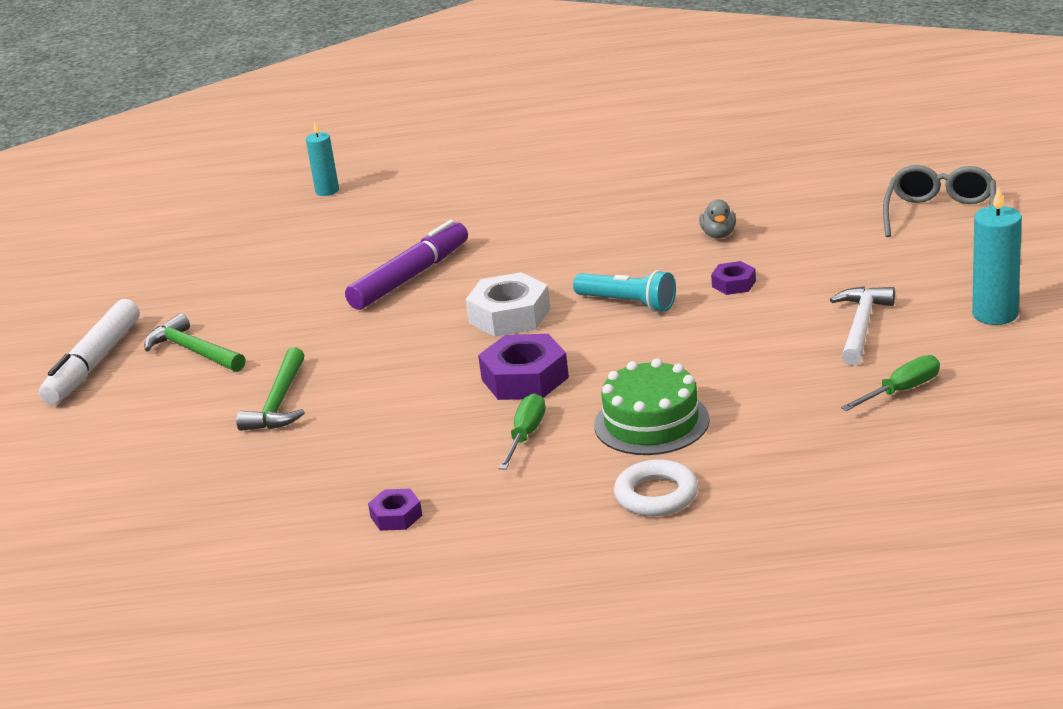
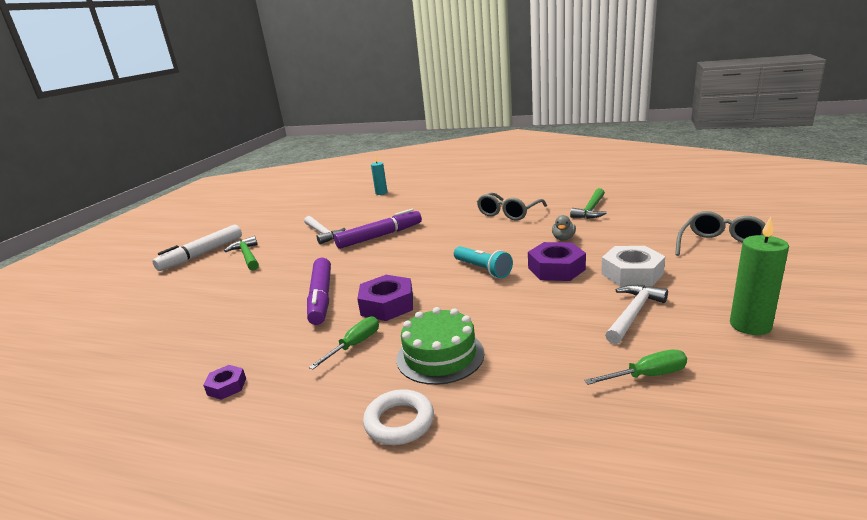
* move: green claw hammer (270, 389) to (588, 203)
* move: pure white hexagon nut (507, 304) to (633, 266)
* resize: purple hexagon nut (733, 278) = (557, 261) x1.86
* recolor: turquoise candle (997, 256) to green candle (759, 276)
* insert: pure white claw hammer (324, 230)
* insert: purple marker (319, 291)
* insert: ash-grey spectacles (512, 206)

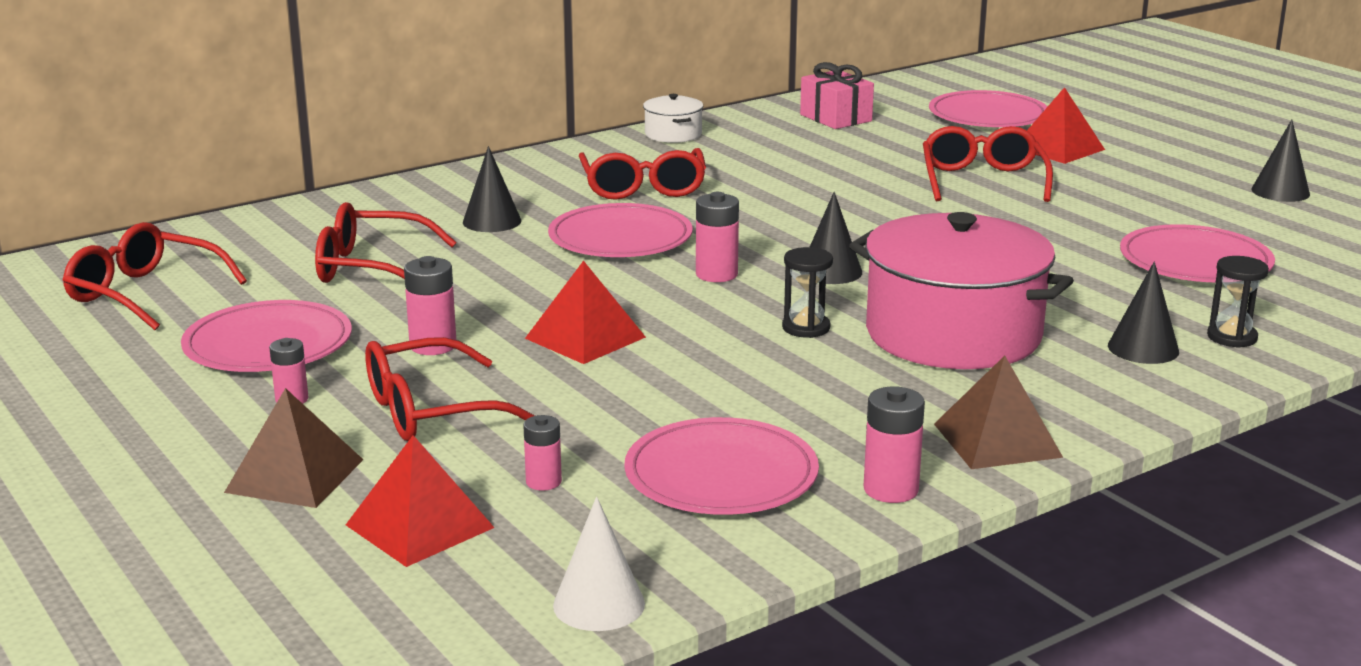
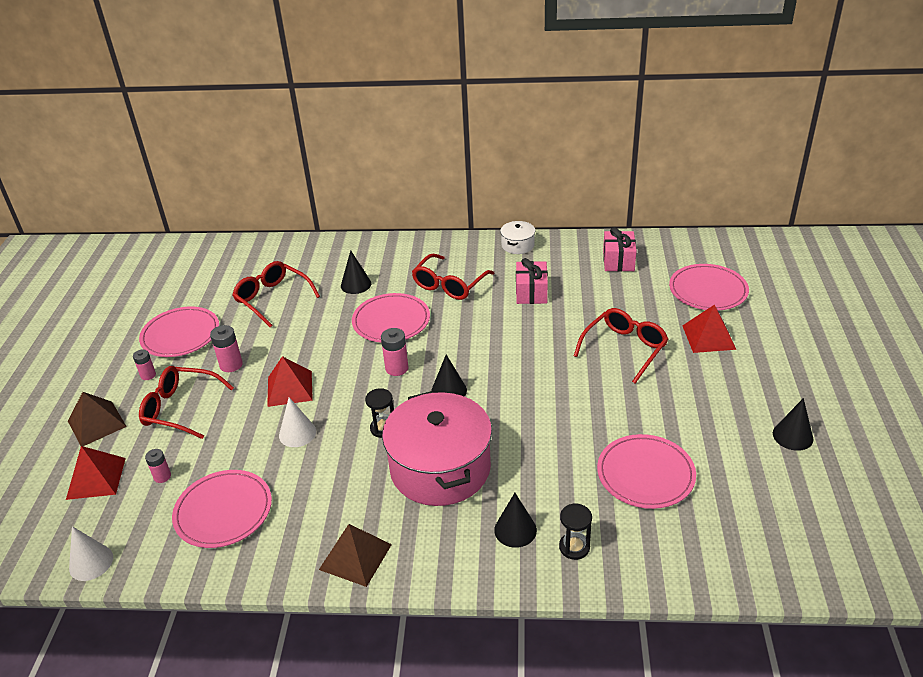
* delete: red spectacles (154, 276)
* delete: rosy power cell (894, 444)
* insert: pure white solid cone (297, 422)
* insert: rosy gift (532, 281)

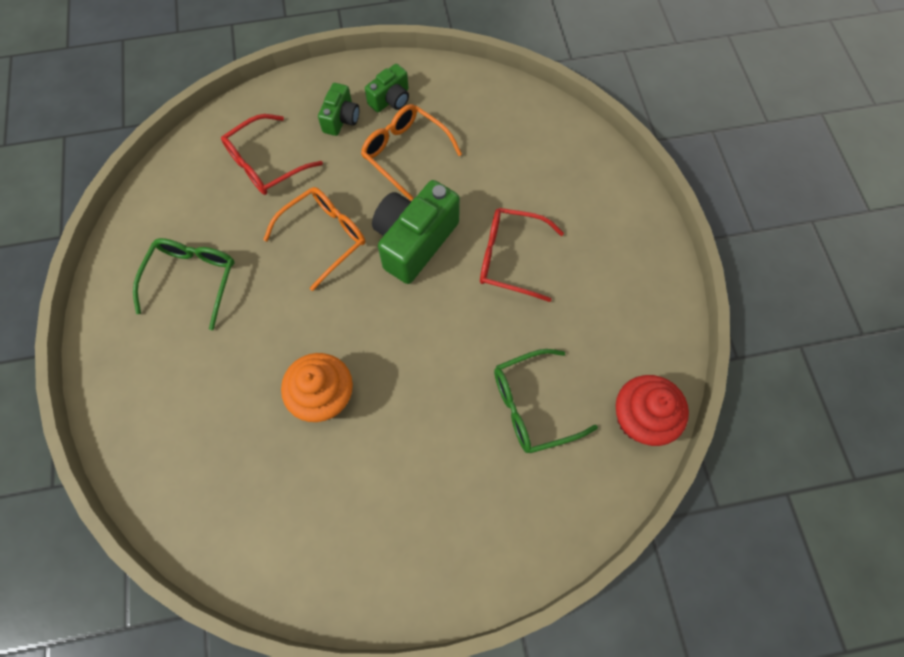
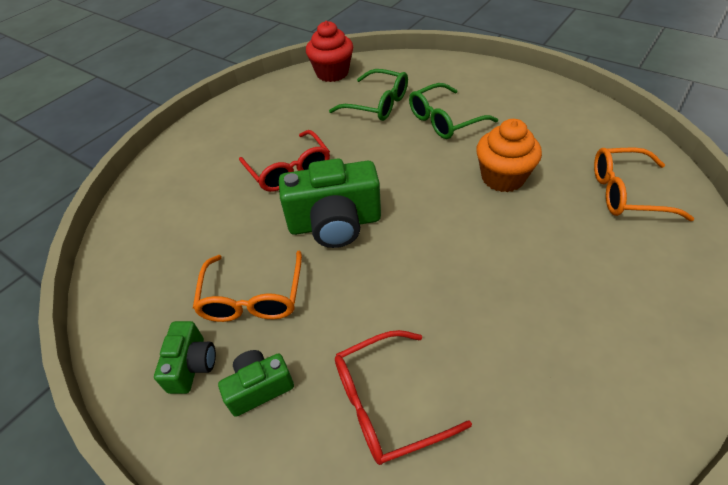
* move: green spectacles (184, 284) to (453, 111)
* rotate: red spectacles (272, 154) = (403, 397) 150 degrees clockwise
* move: orange-coloured spectacles (314, 239) to (644, 184)
* rotate: green compact camera (387, 88) = (185, 357) 90 degrees clockwise

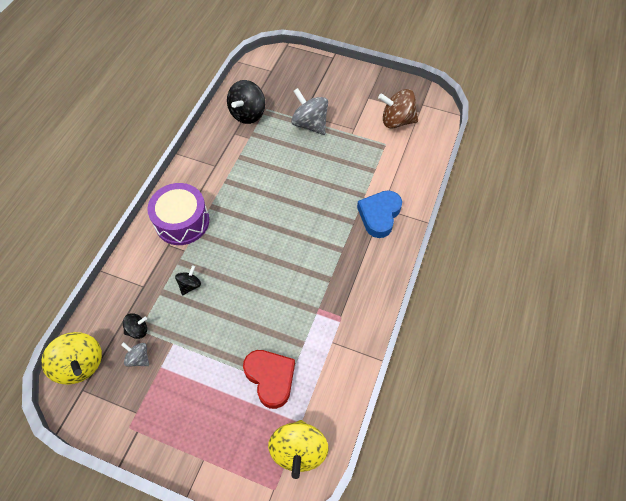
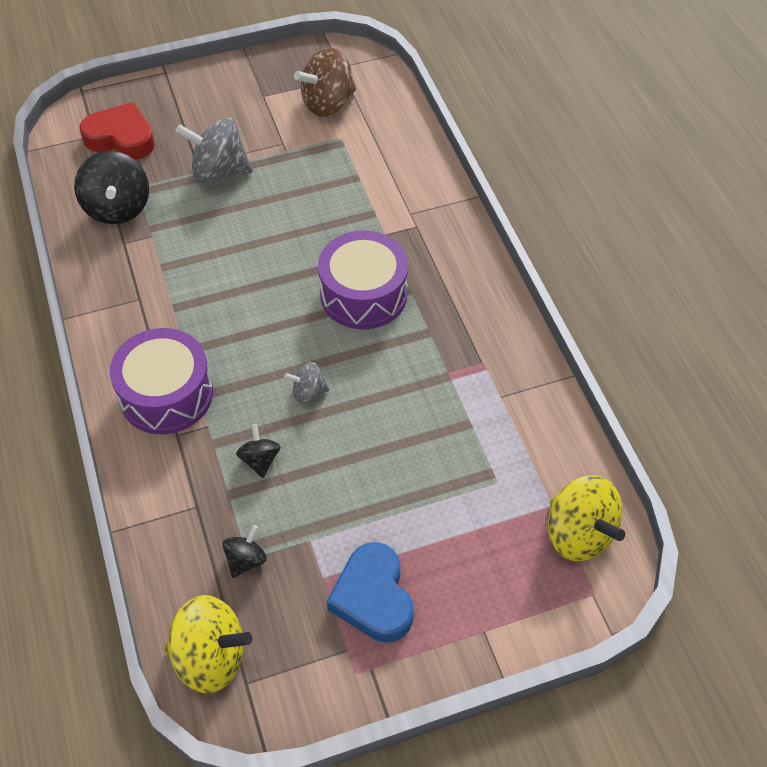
* move: ash-grey whirligig (135, 354) to (306, 382)
* move: red love heart (269, 379) to (117, 131)
* move: cobalt love heart (379, 214) to (370, 592)
* insert: purple snare drum (363, 279)

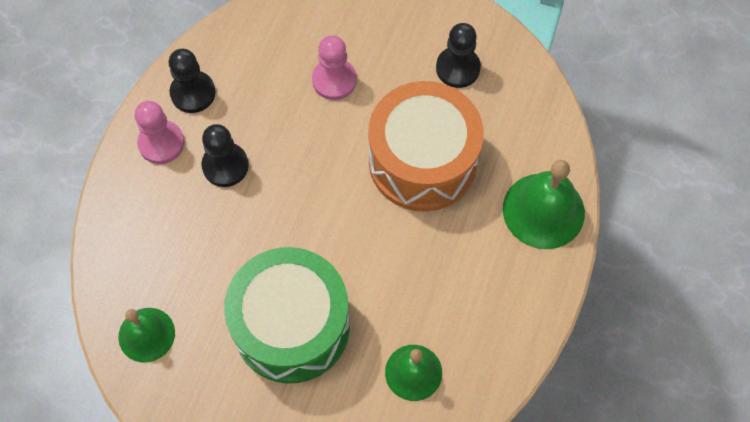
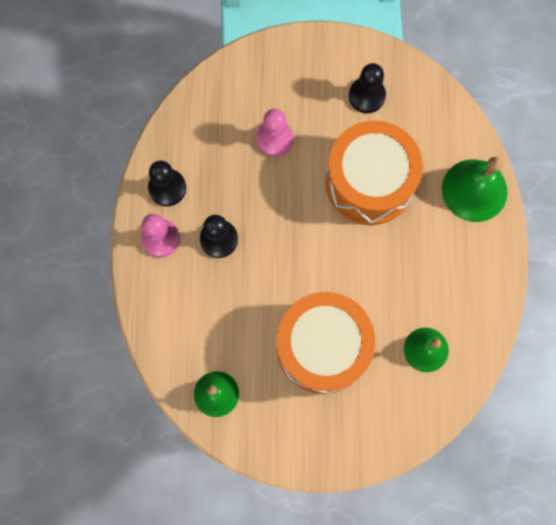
* recolor: green snare drum (287, 315) to orange-coloured snare drum (326, 343)

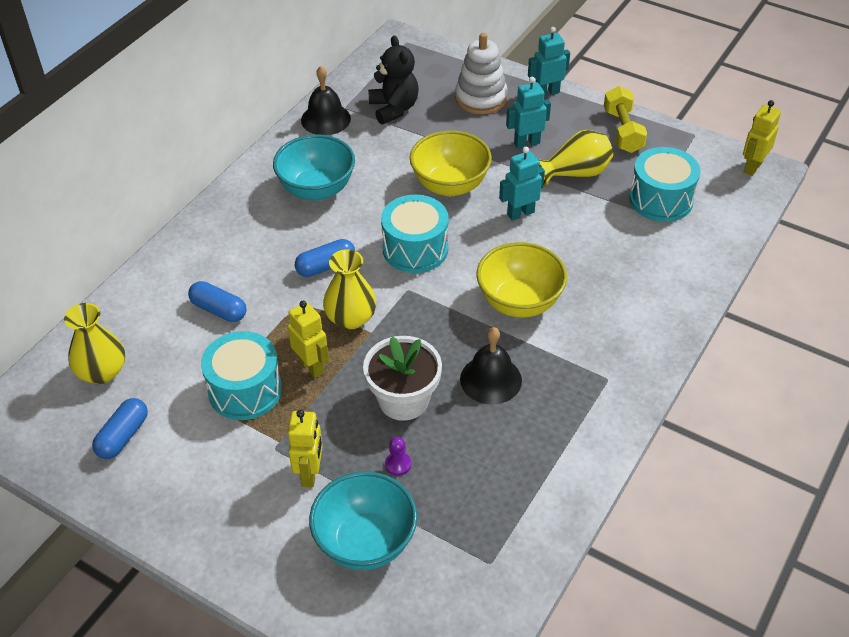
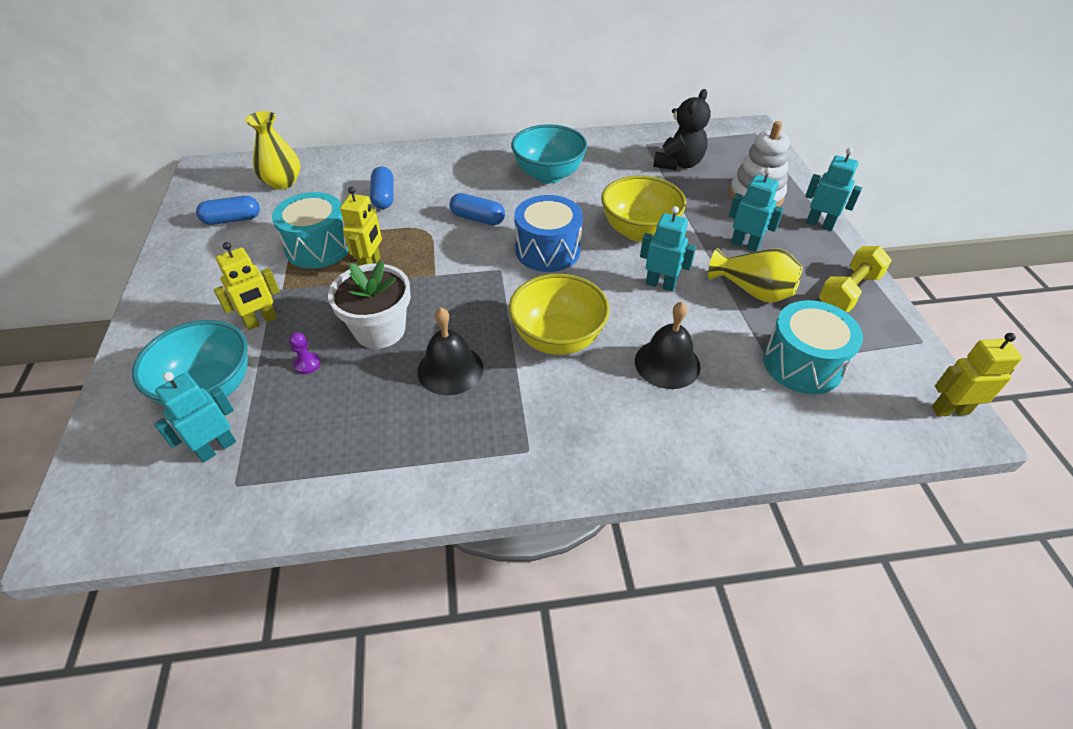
* move: black school bell (326, 100) to (668, 345)
* delete: golden tall vase (349, 289)
* recolor: turquoise snare drum (415, 234) to cobalt snare drum (548, 233)
* insert: turquoise robot figure (195, 417)

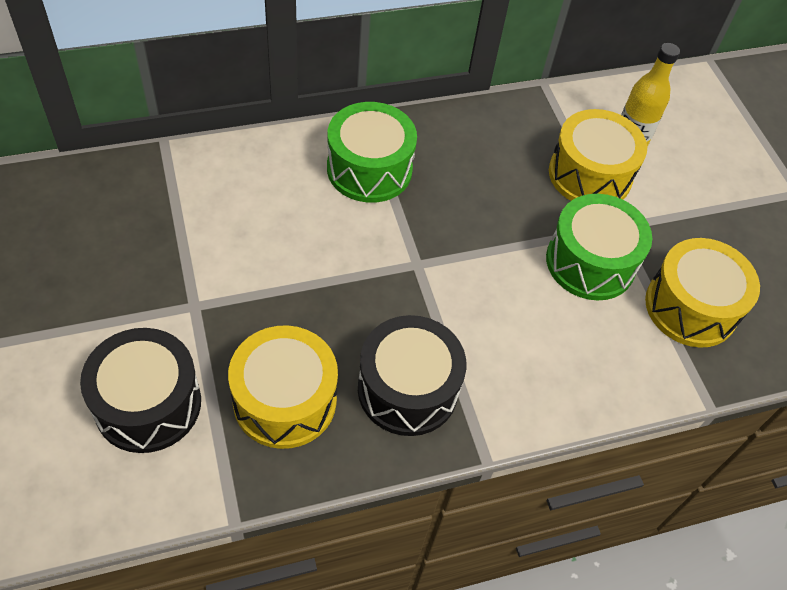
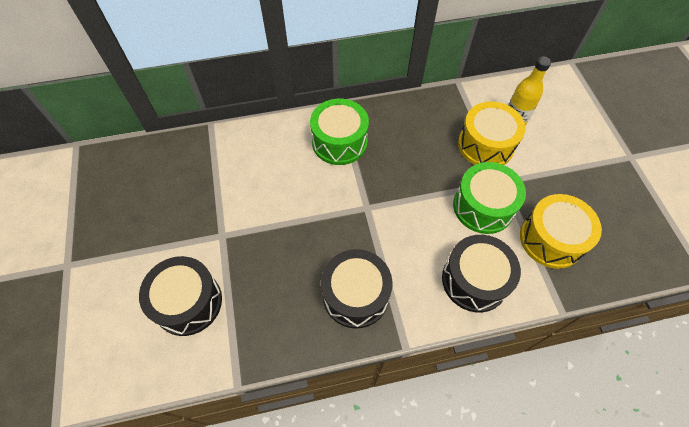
* delete: golden snare drum (283, 387)
* insert: black snare drum (481, 274)

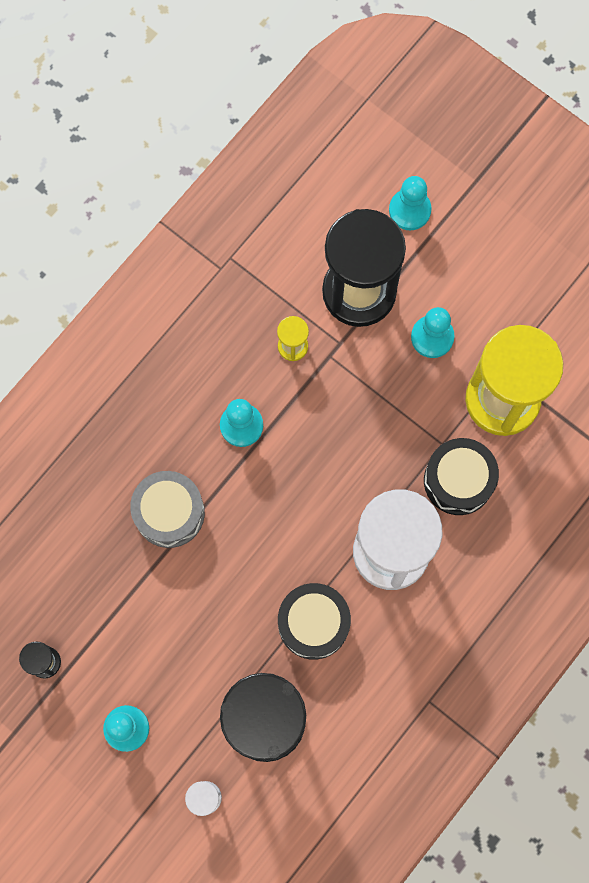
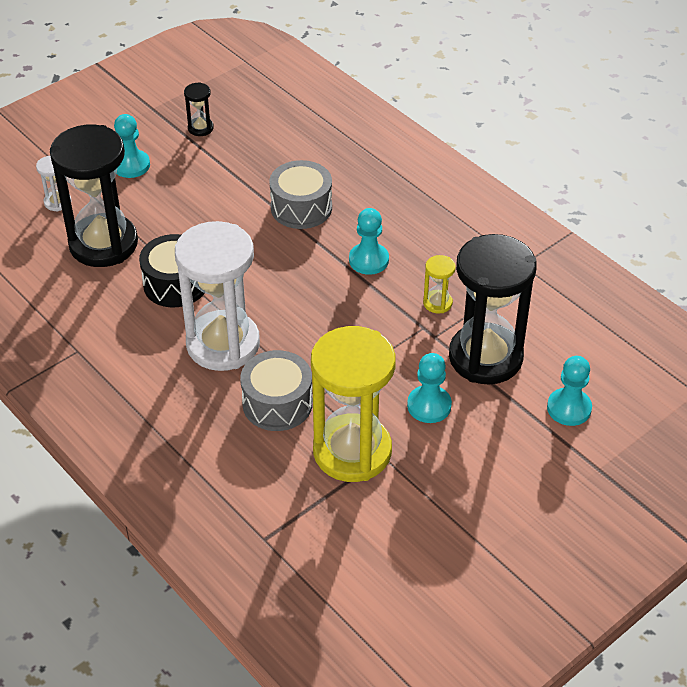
* recolor: black snare drum (461, 476) to ash-grey snare drum (276, 390)

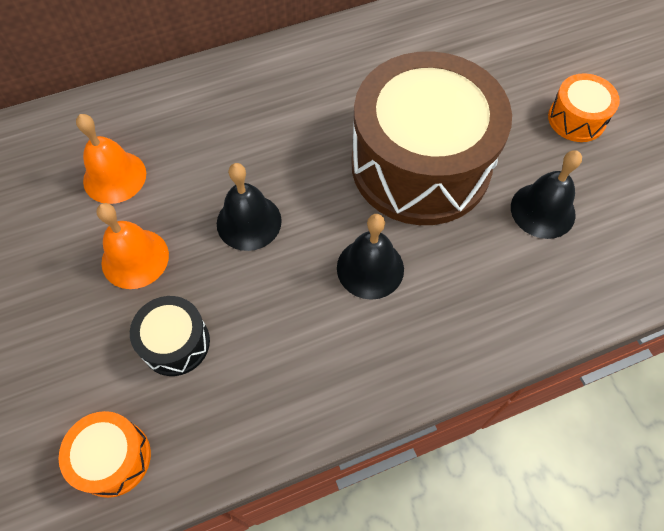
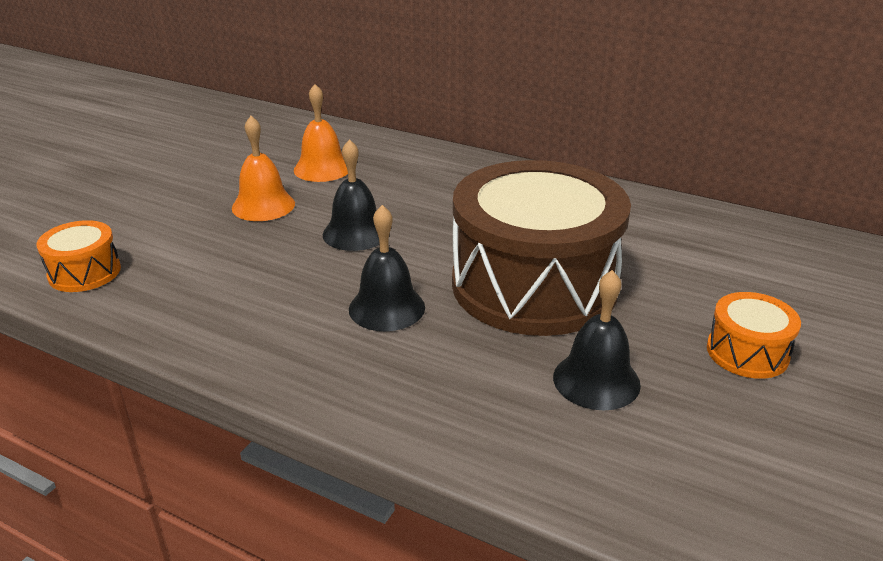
* delete: black snare drum (170, 336)

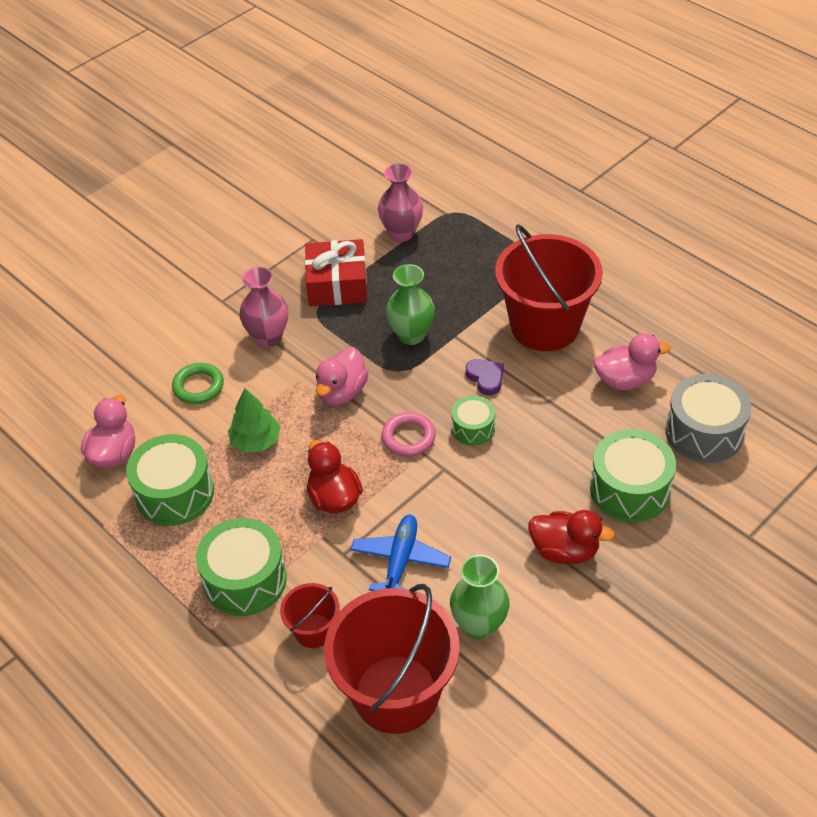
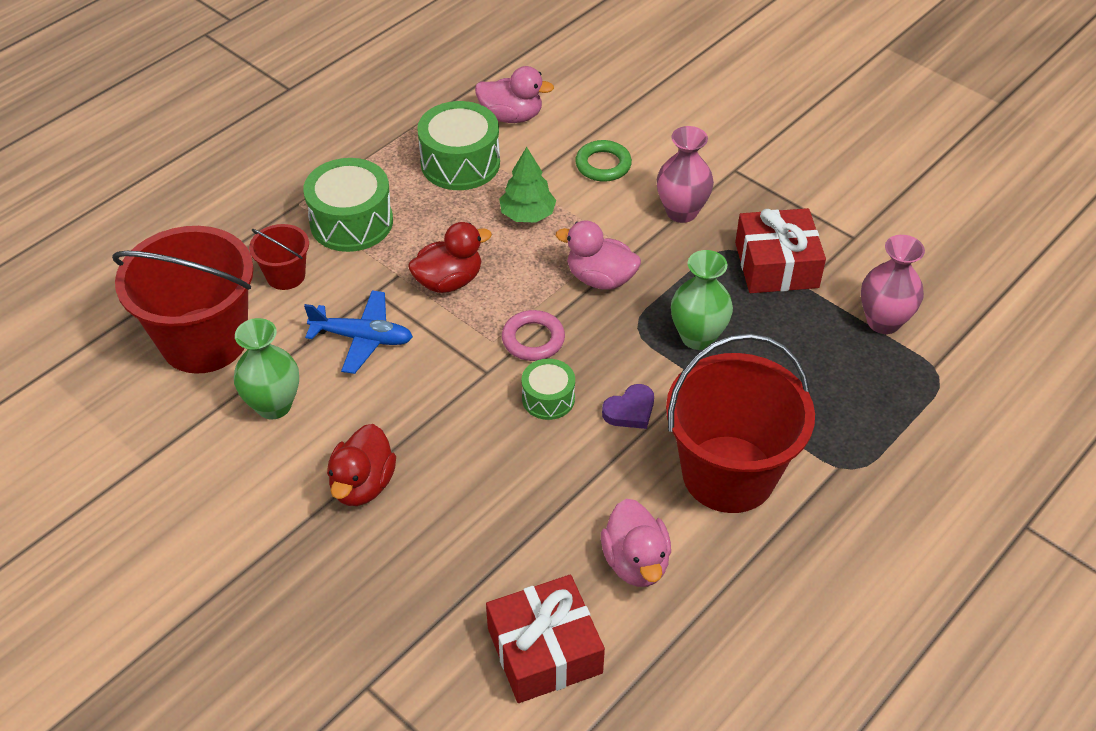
* delete: green snare drum (633, 475)
* replace: ash-grey snare drum (709, 418) to red gift (545, 639)

